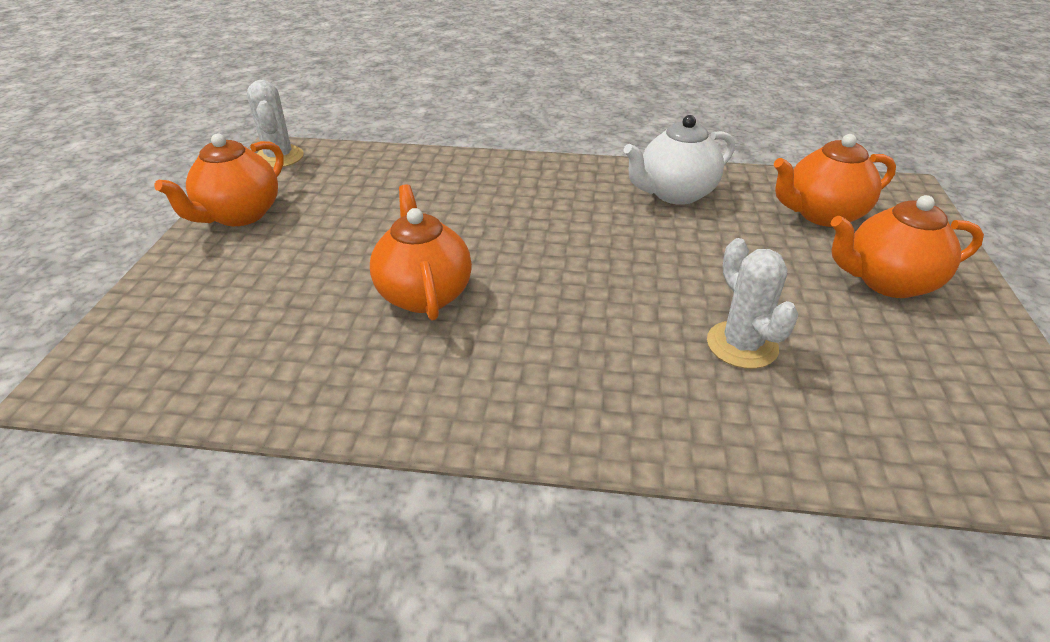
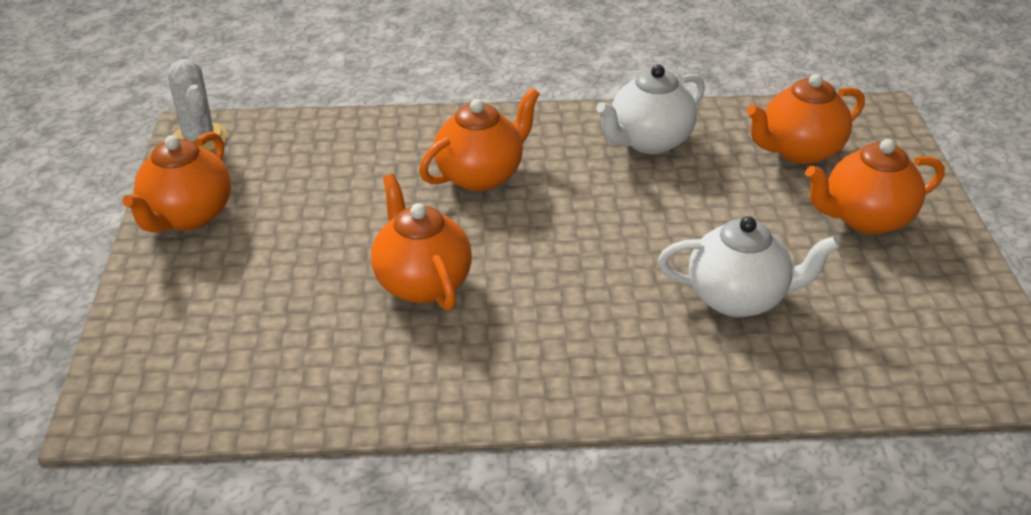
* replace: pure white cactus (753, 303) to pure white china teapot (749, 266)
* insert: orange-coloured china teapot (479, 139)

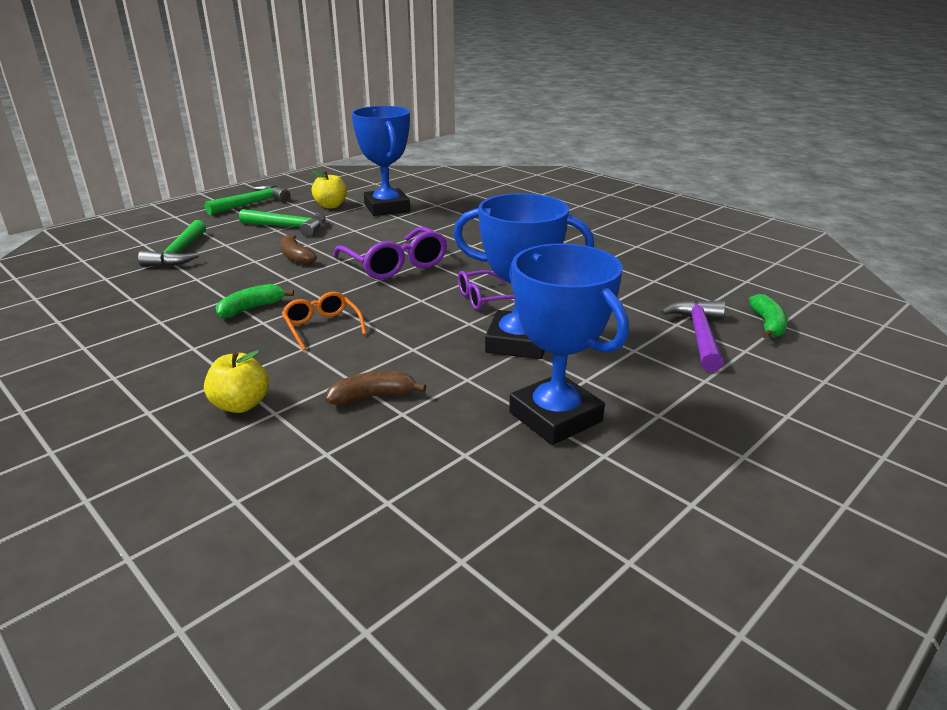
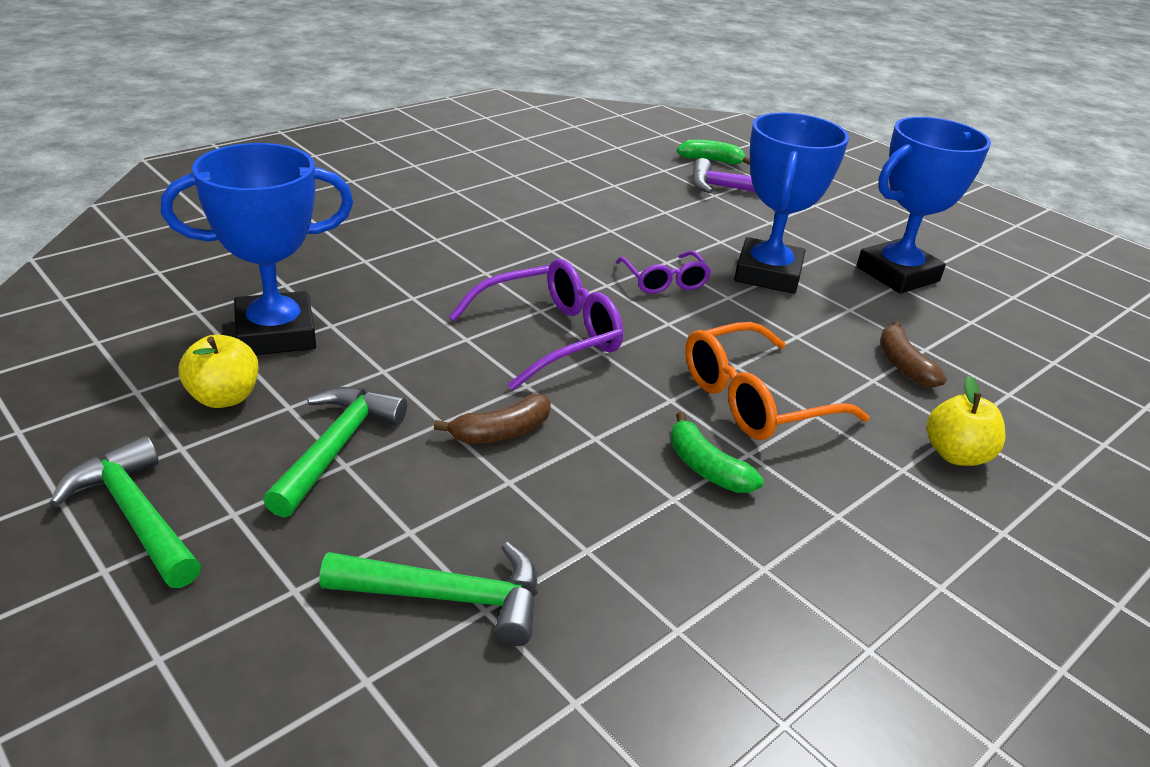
* resize: orange-coloured spectacles (324, 321) = (777, 381) x1.64

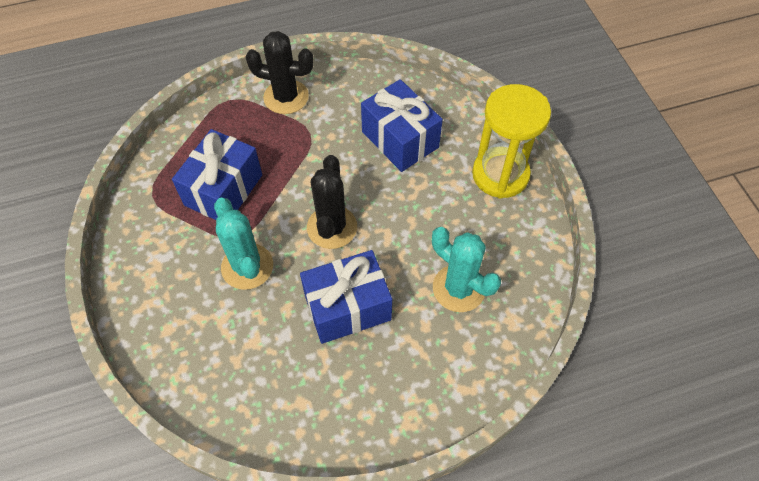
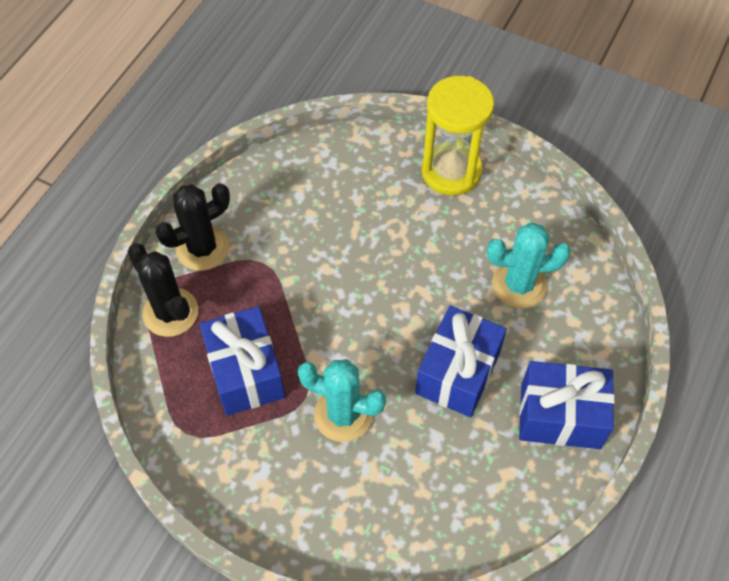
* move: black cactus (332, 202) to (162, 290)
* move: cobalt gift (402, 125) to (567, 405)

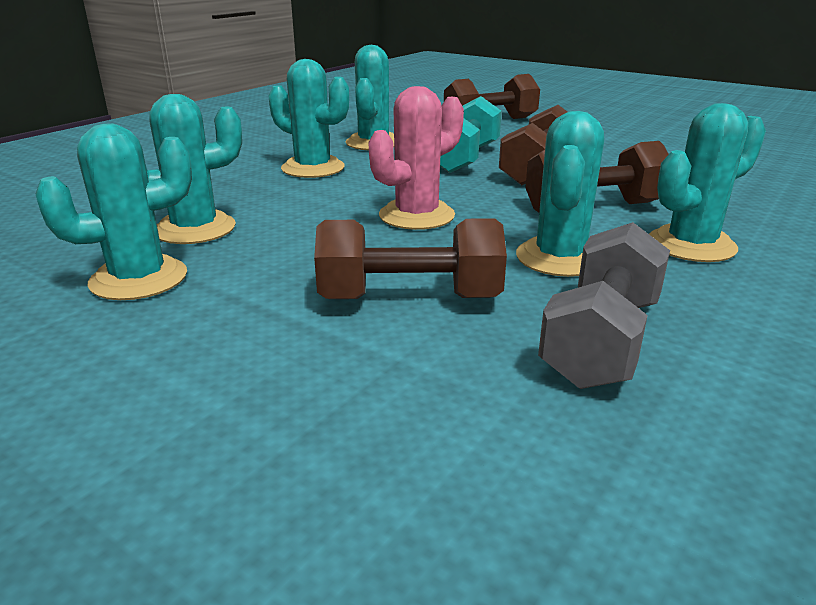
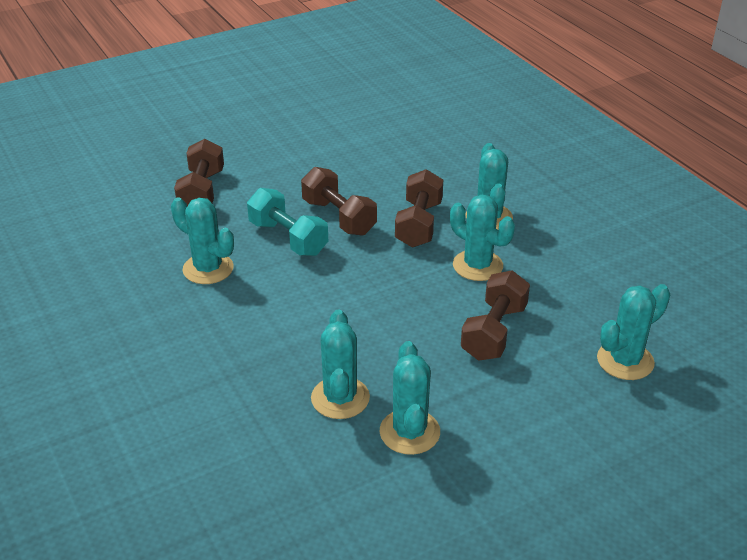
* move: turquoise cactus (309, 118) to (633, 332)
* delete: rosy cactus (416, 158)
* delete: ash-grey dumbbell (604, 305)

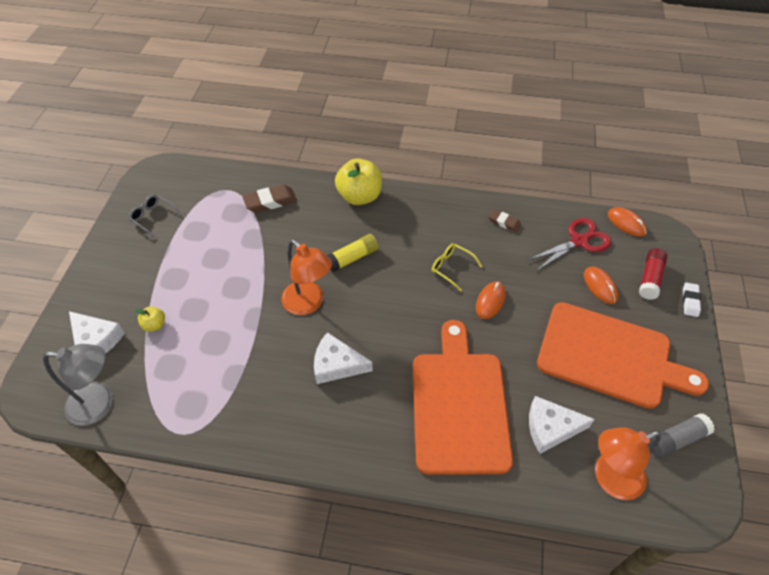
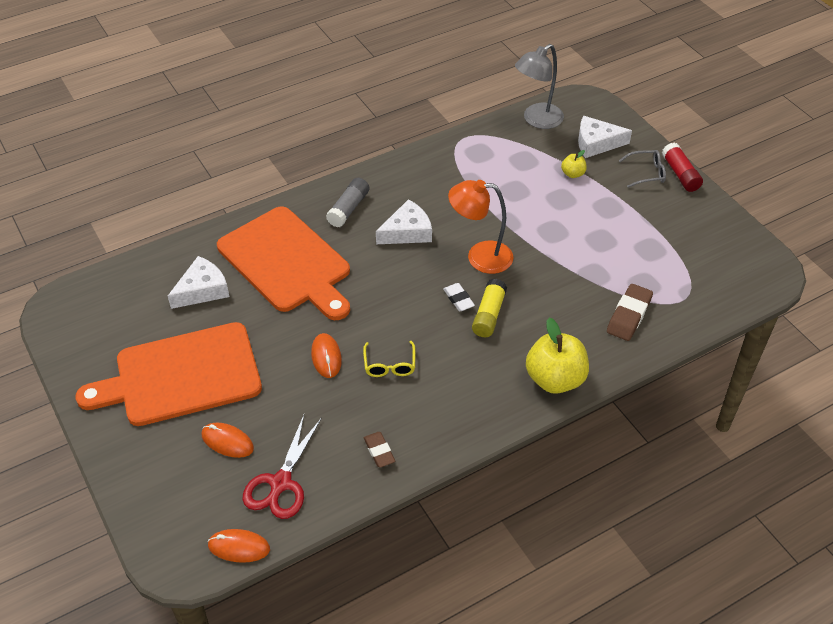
* move: ash-grey spectacles (155, 216) to (642, 169)
* rotate: golden spectacles (456, 267) = (389, 359) 90 degrees clockwise
* rotate: dark brown eraser (504, 221) = (379, 449) 75 degrees clockwise
* delete: orange-coloured lamp (628, 464)
* move: red glue stick (653, 274) to (682, 167)
* move: ash-grey glue stick (681, 435) to (347, 202)
* move: pure white eraser (692, 300) to (459, 297)

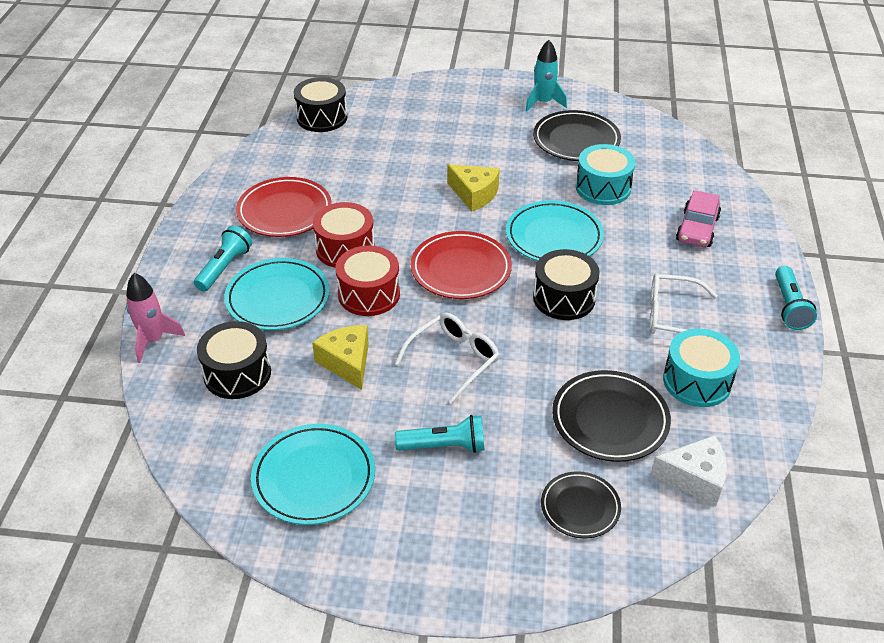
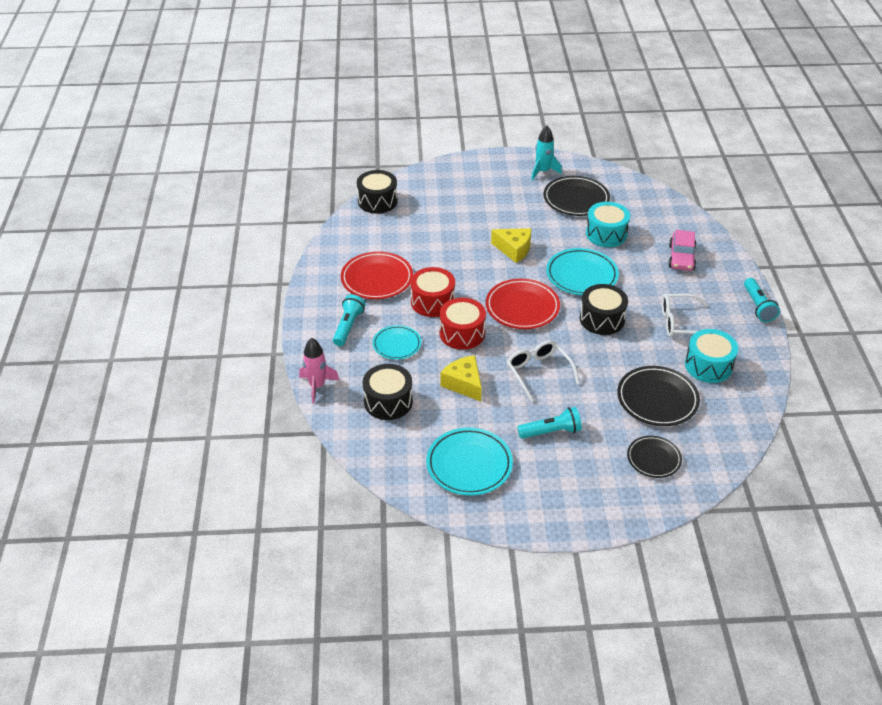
* resize: turquoise dinner plate (277, 294) = (397, 342) x0.63
* rotate: pure white spectacles (447, 358) = (543, 371) 60 degrees counterclockwise
* delete: pure white piece of cheese (688, 470)

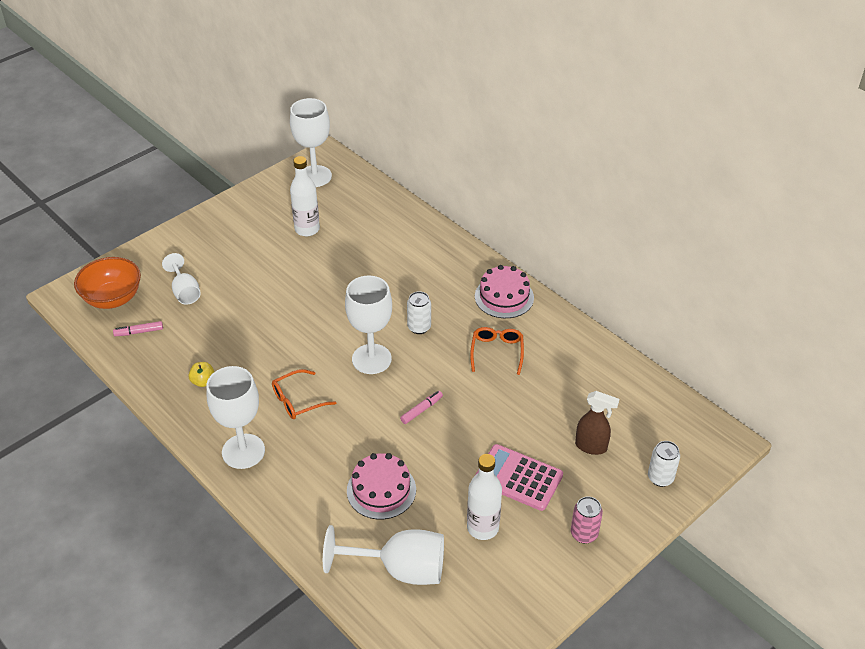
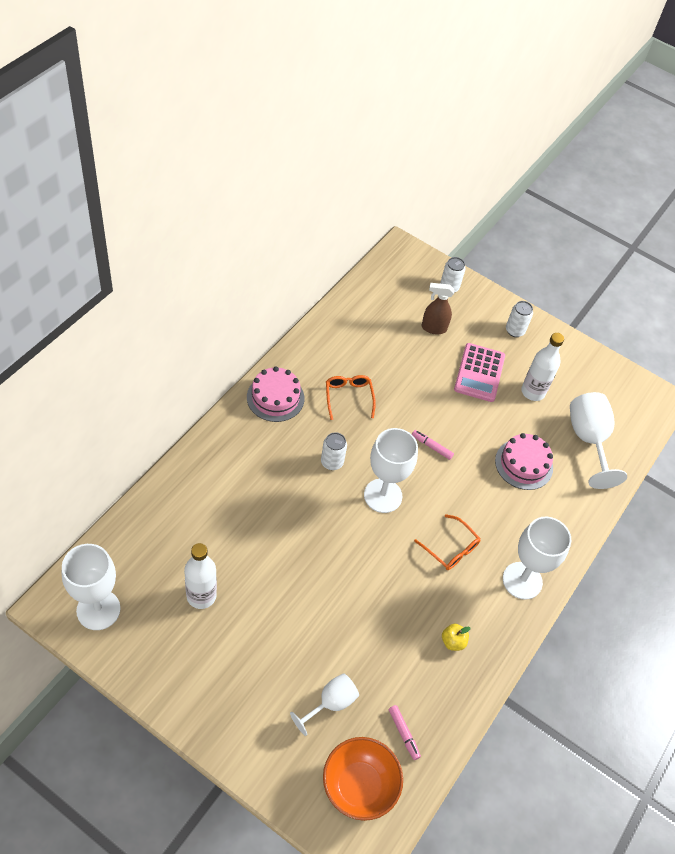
* rotate: orange-coloured spectacles (497, 351) = (351, 397) 90 degrees clockwise
* recolor: rosy tin (587, 520) to pure white tin (519, 319)
* rotate: dark brown spray bottle (597, 423) = (438, 308) 90 degrees counterclockwise

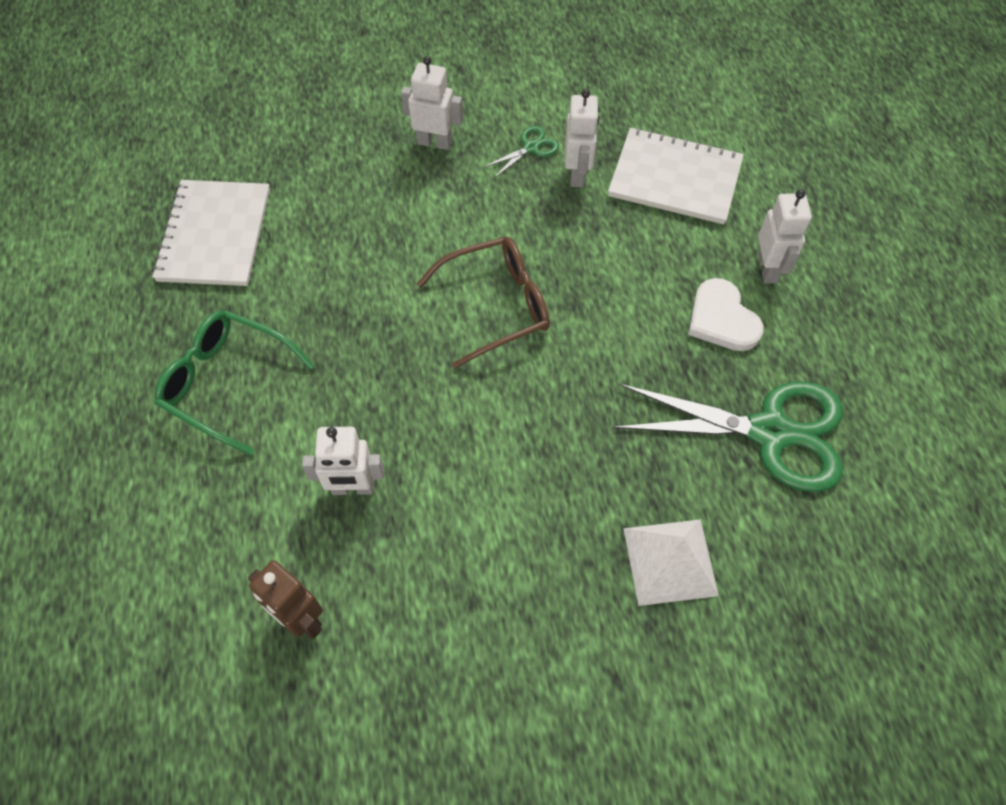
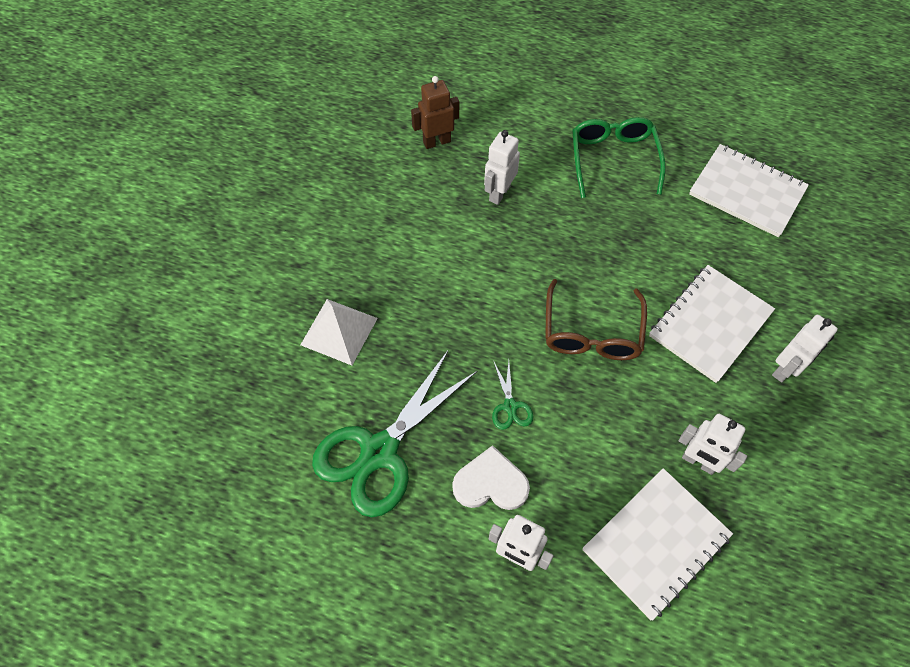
* rotate: green spectacles (234, 383) = (619, 157) 60 degrees counterclockwise
* move: green shears (521, 152) to (513, 395)
* insert: pure white notepad (712, 324)

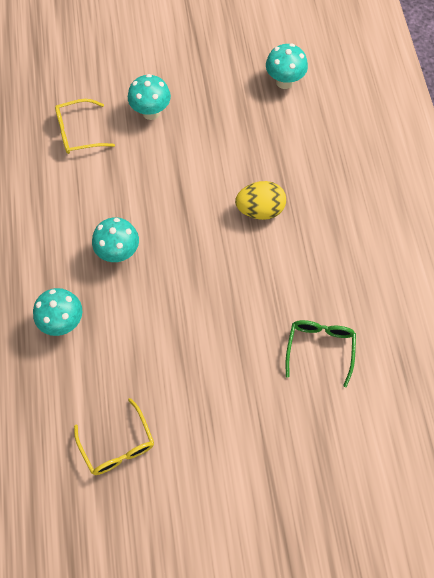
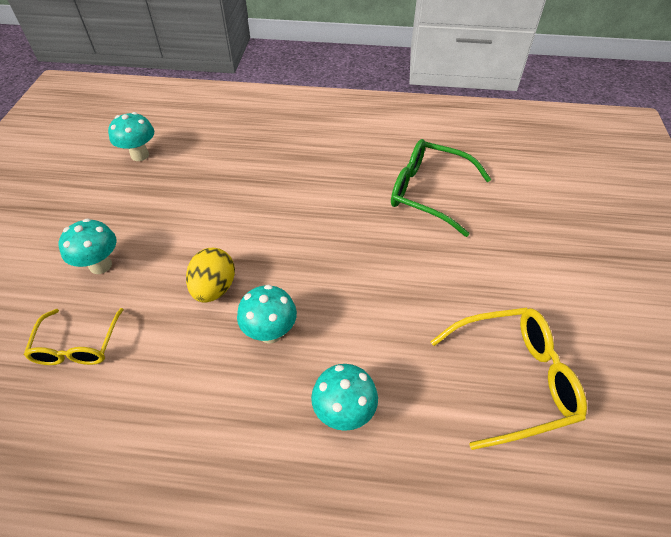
* resize: golden spectacles (114, 436) = (508, 379) x1.54
* move: golden toy egg (260, 200) to (210, 275)
* resize: green spectacles (321, 353) = (441, 188) x1.54

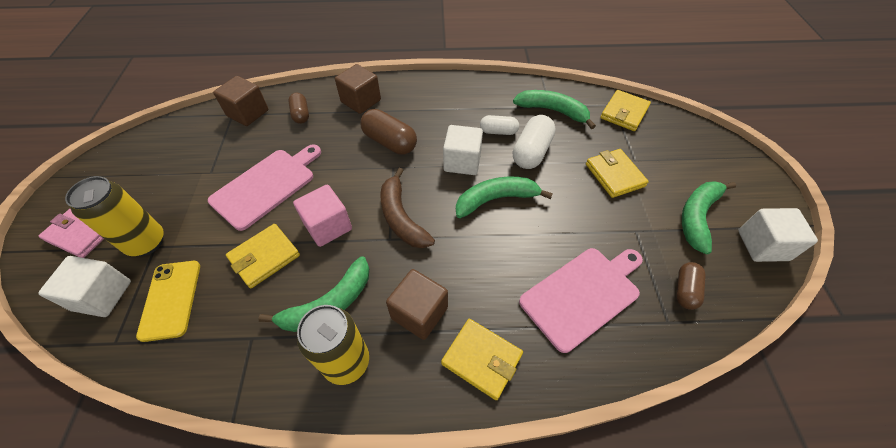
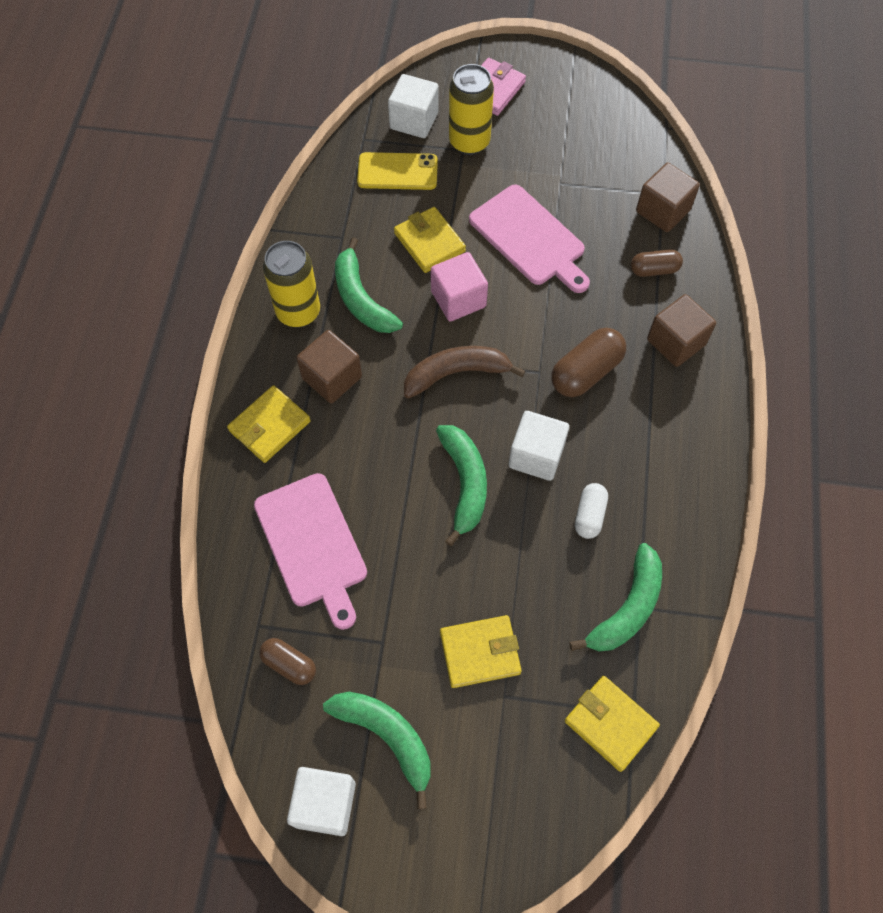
* delete: pure white pill (534, 142)

